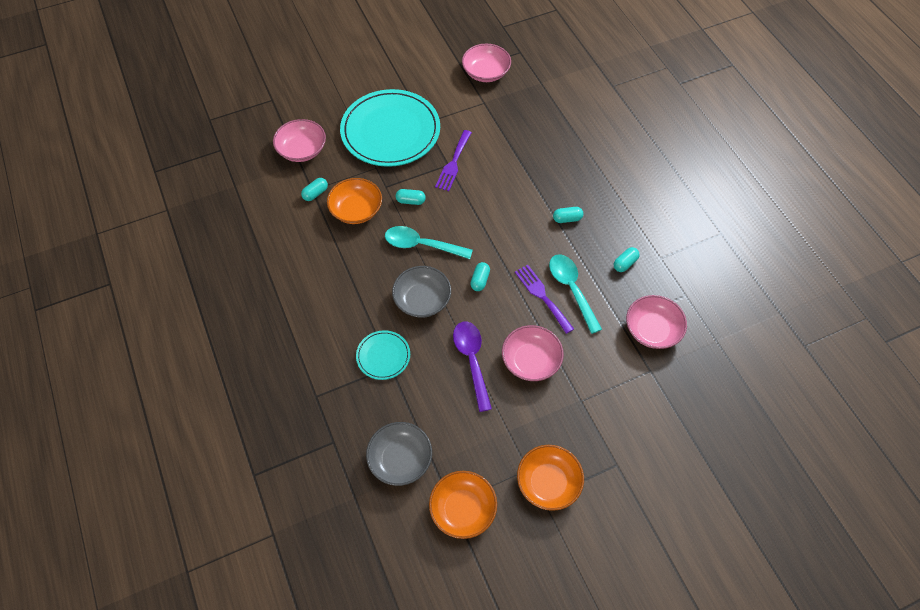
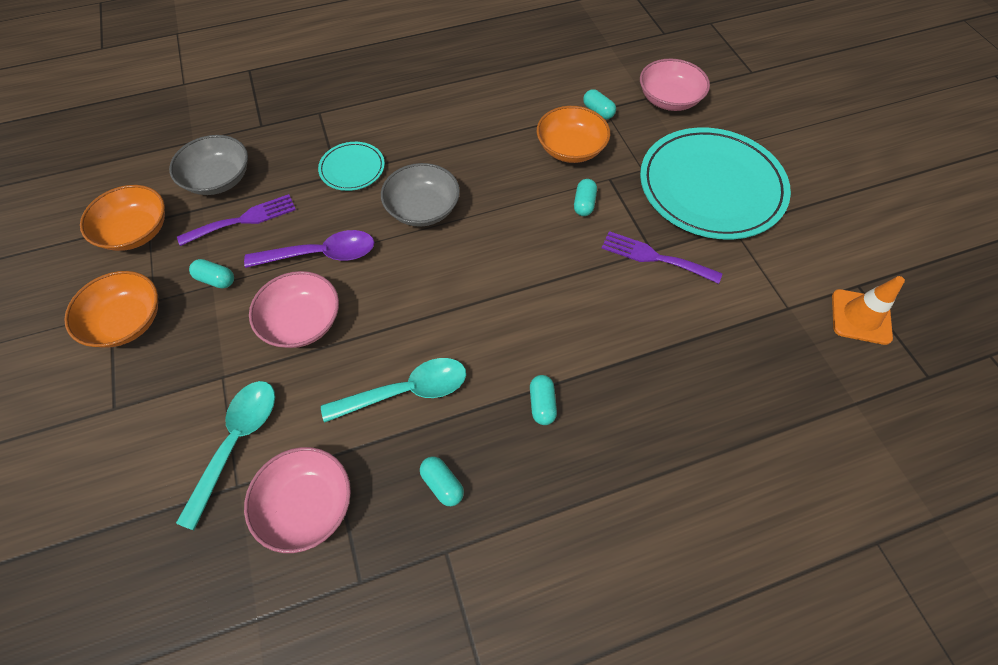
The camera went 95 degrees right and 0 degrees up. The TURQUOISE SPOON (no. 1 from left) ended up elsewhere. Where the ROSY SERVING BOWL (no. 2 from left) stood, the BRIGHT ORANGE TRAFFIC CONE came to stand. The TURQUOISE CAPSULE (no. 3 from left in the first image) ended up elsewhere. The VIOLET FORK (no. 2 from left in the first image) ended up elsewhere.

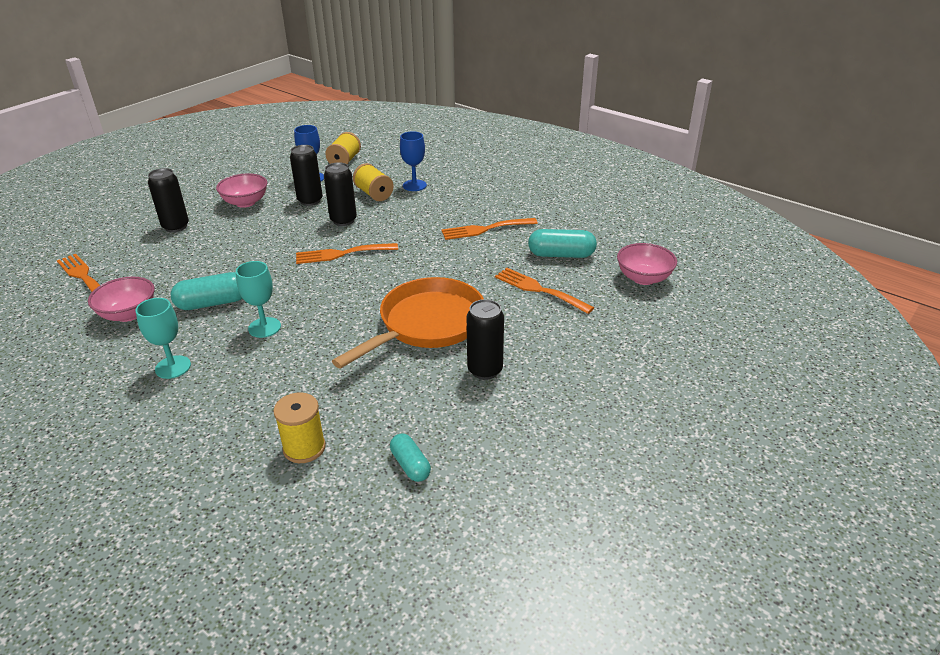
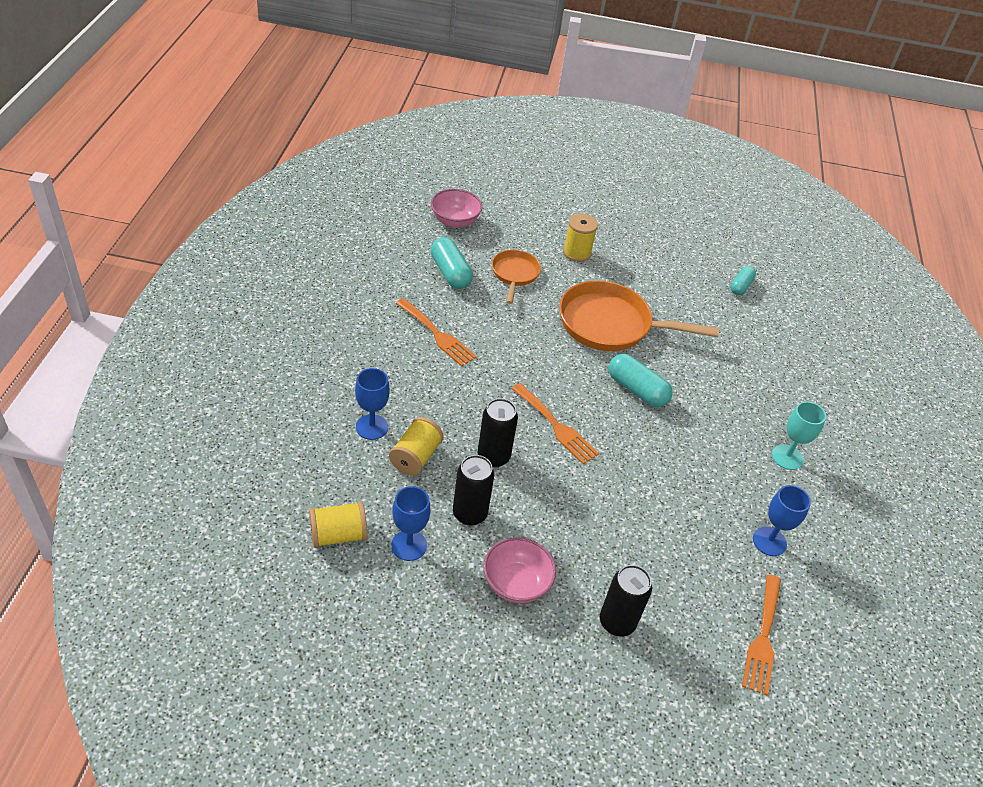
The camera went 125 degrees left and 10 degrees up. Where the ROSY SERVING BOWL (no. 1 from left) stood, the BLUE CHALICE (no. 3 from left) came to stand. The TURQUOISE CAPSULE (no. 1 from left in the first image) ended up elsewhere. The second view lost the TURQUOISE CHALICE (no. 2 from left). The YELLOW REEL OF THREAD (no. 1 from left in the first image) ended up elsewhere. The second view lost the EBONY TIN (no. 4 from left). Where the BRIGHT ORANGE FORK (no. 4 from left) stood, the BRIGHT ORANGE SKILLET (no. 1 from left) came to stand.

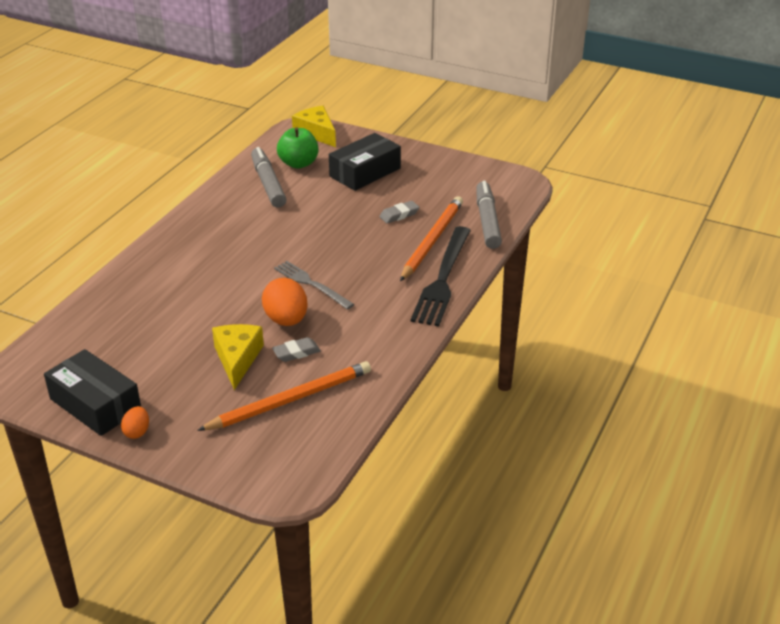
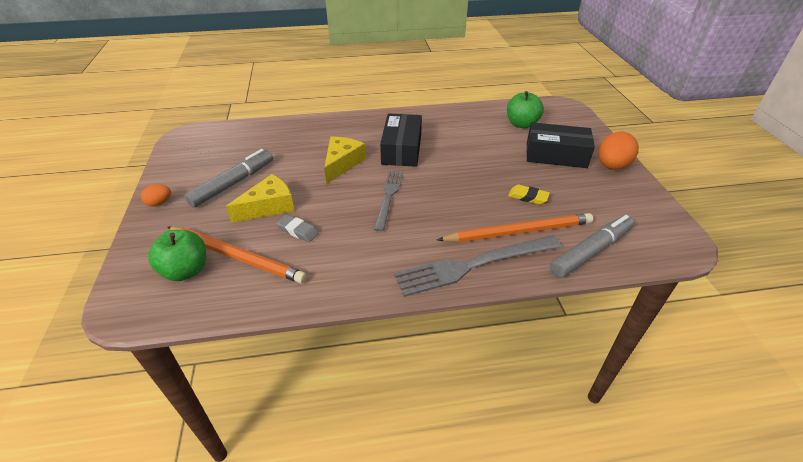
The camera went 55 degrees right and 5 degrees up. The EBONY PACKAGE (no. 1 from left) ended up elsewhere. The GREY MARKER PEN (no. 1 from left) ended up elsewhere. The BRIGHT ORANGE EGG (no. 2 from left) ended up elsewhere. The YELLOW CHEESE WEDGE (no. 2 from left) ended up elsewhere. What was the GREY PENCIL ERASER (no. 2 from left) turned into the YELLOW PENCIL ERASER. What was the EBONY FORK turned into the GREY FORK (no. 2 from left). The second view gained the EMERALD APPLE (no. 1 from left).

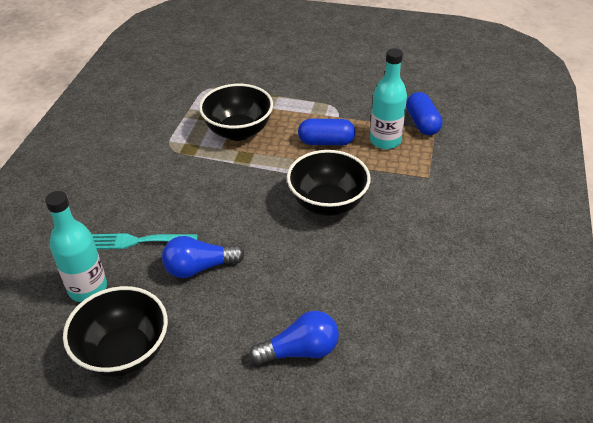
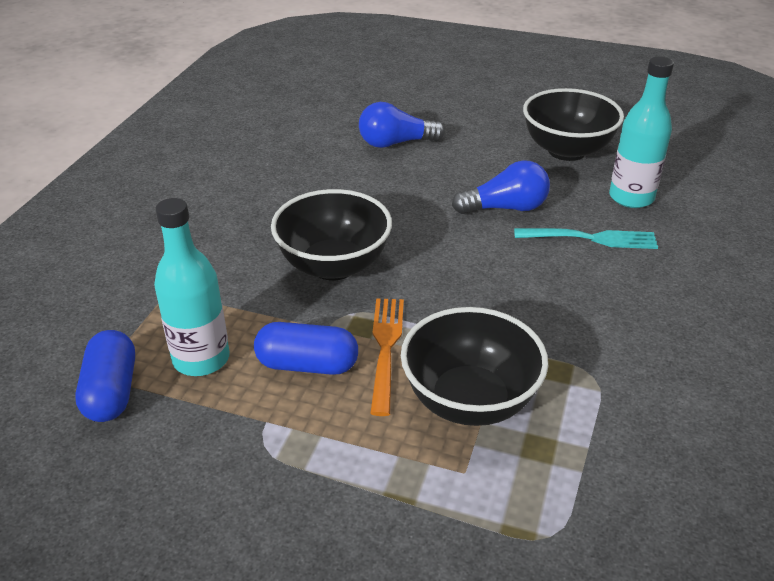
The camera went 175 degrees left and 5 degrees down. The second view gained the BRIGHT ORANGE FORK.

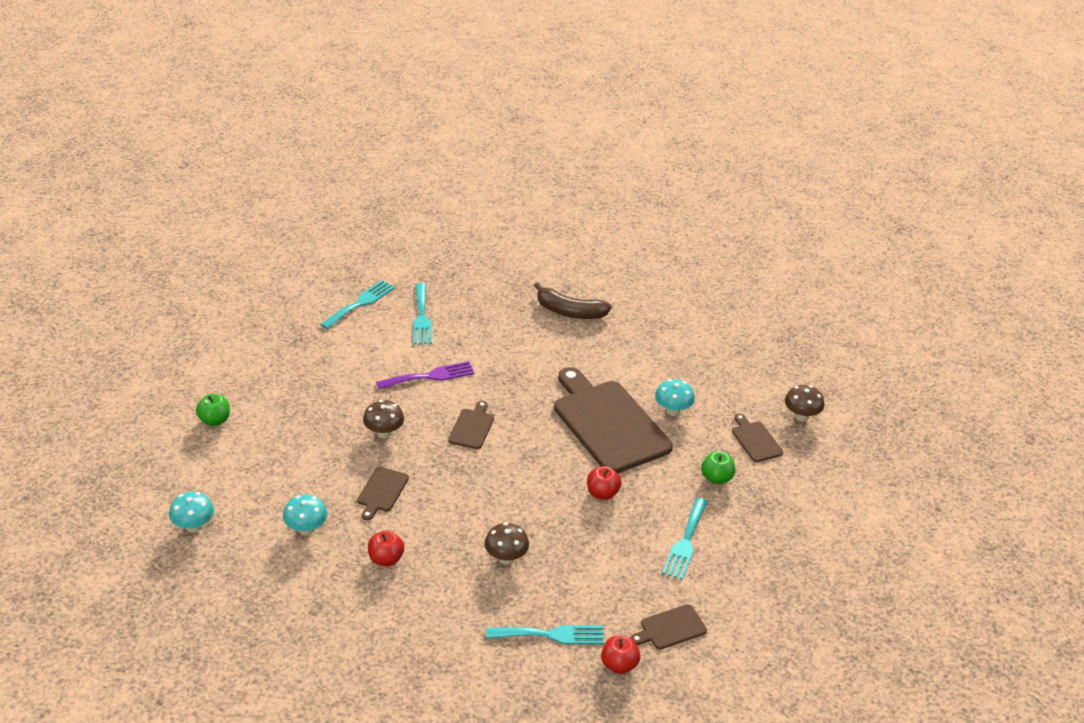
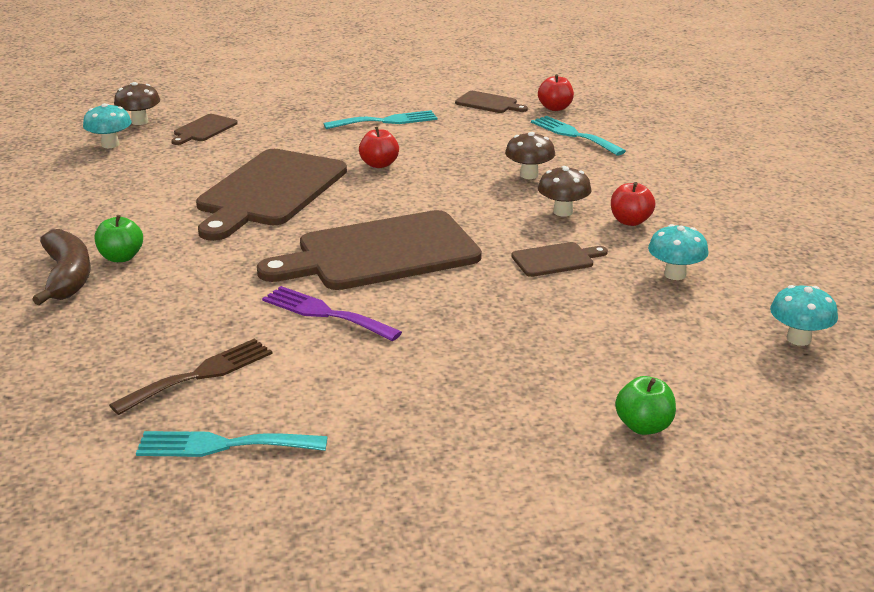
The camera went 125 degrees left and 10 degrees down. The BROWN MUSHROOM (no. 1 from left in the first image) ended up elsewhere. What was the TURQUOISE FORK (no. 2 from left) turned into the BROWN FORK. The size of the BROWN BREAD BOARD (no. 2 from left in the first image) changed by a factor of 2.28. The TURQUOISE MUSHROOM (no. 3 from left in the first image) ended up elsewhere. The EMERALD APPLE (no. 2 from left in the first image) ended up elsewhere.

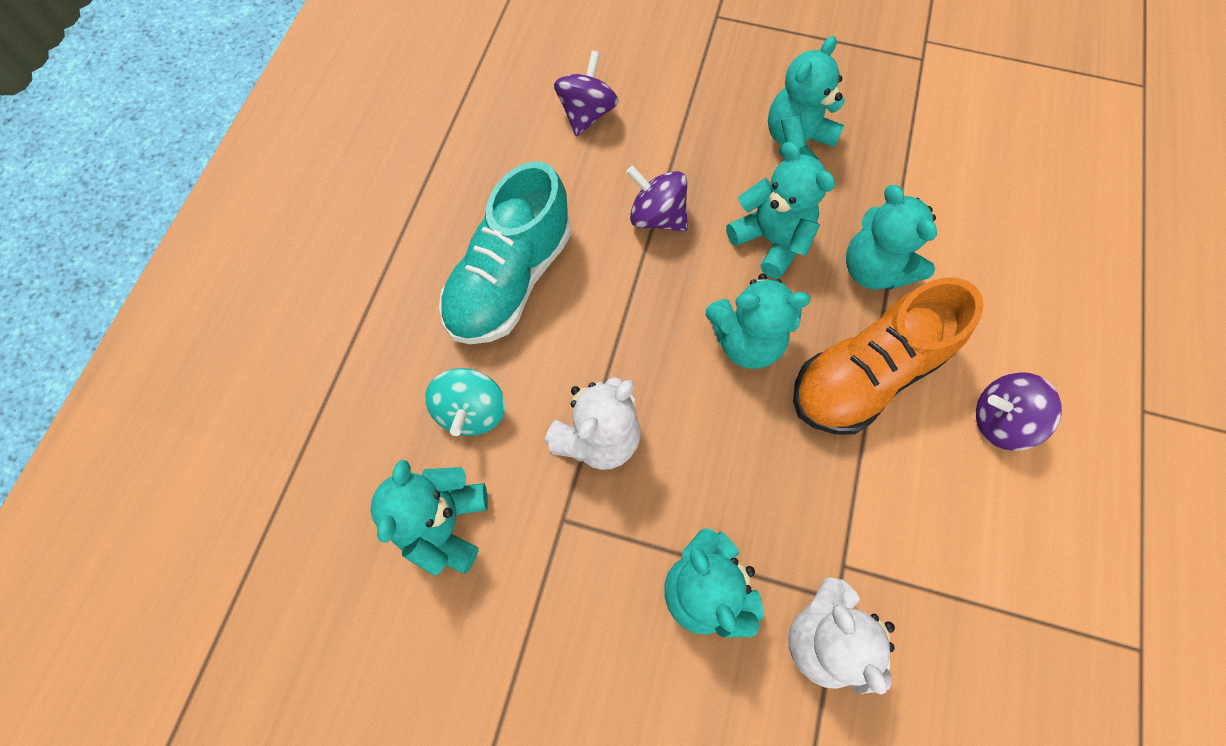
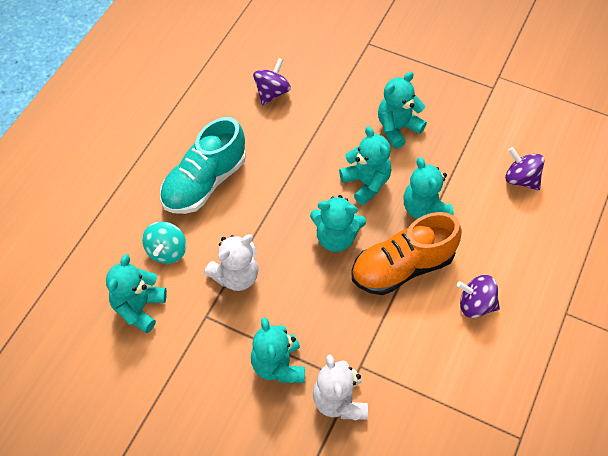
The camera went 10 degrees right and 10 degrees down. The VIOLET WHIRLIGIG (no. 2 from left in the first image) ended up elsewhere.

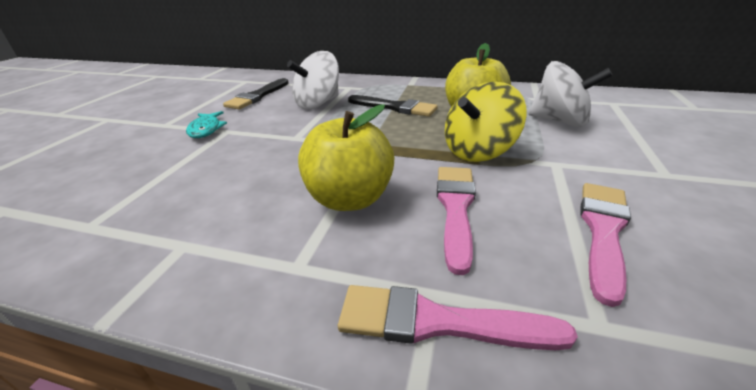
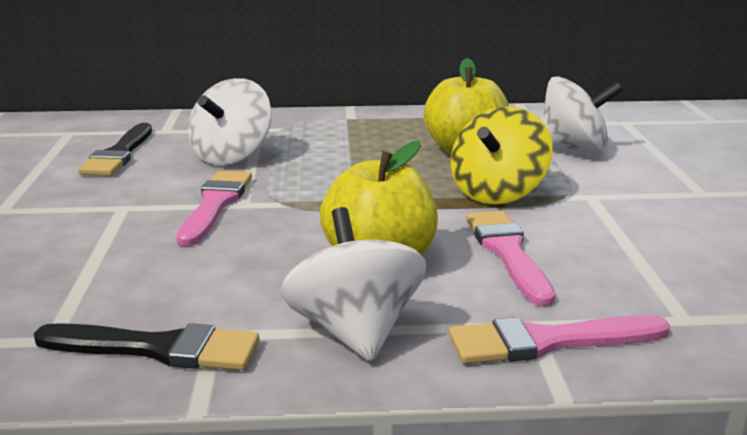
The camera went 20 degrees left and 10 degrees down. The second view lost the TURQUOISE FISH. The EBONY BRUSH (no. 2 from left) ended up elsewhere. The ROSY BRUSH (no. 3 from left in the first image) ended up elsewhere. The second view gained the WHITE WHIRLIGIG (no. 2 from left).

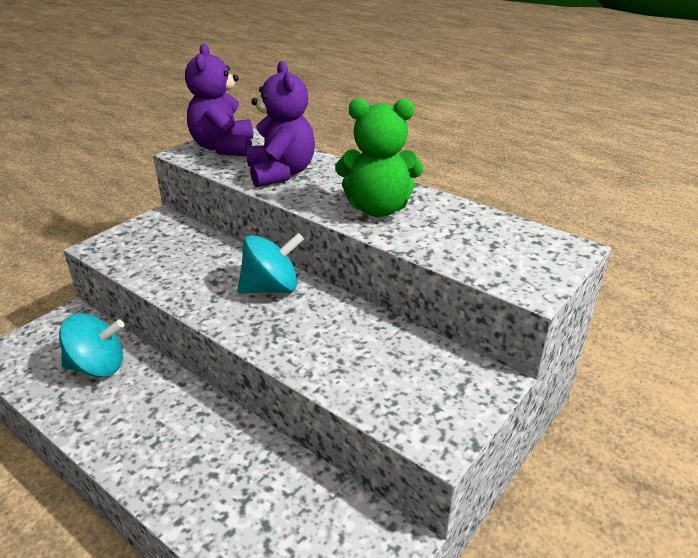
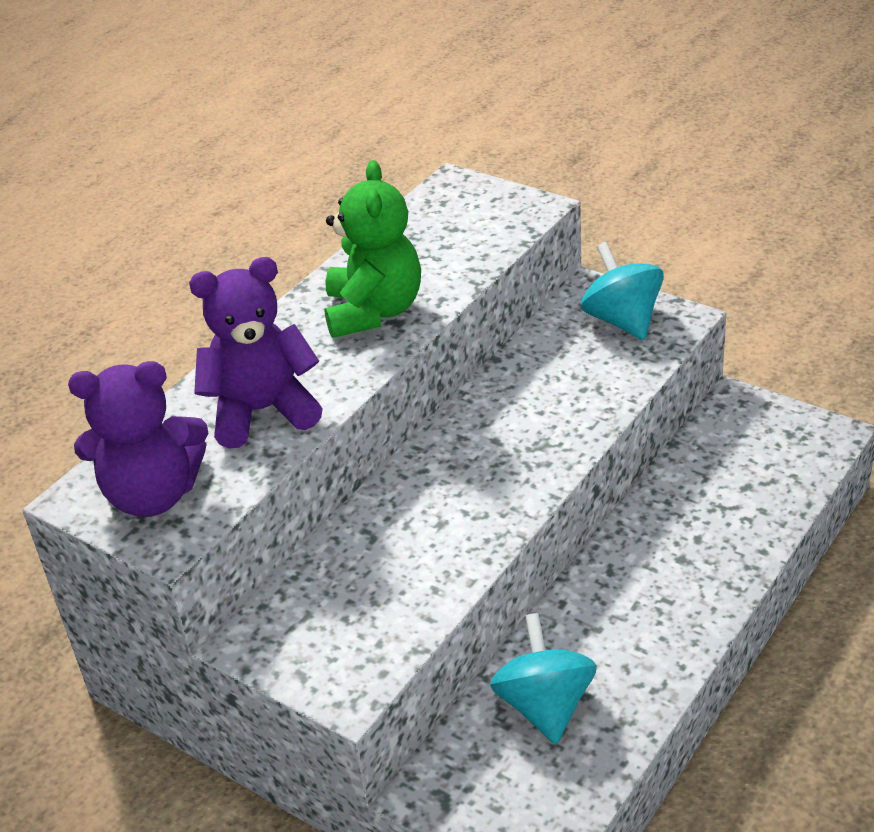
The camera went 90 degrees left and 5 degrees up. The TURQUOISE WHIRLIGIG (no. 2 from left) ended up elsewhere.

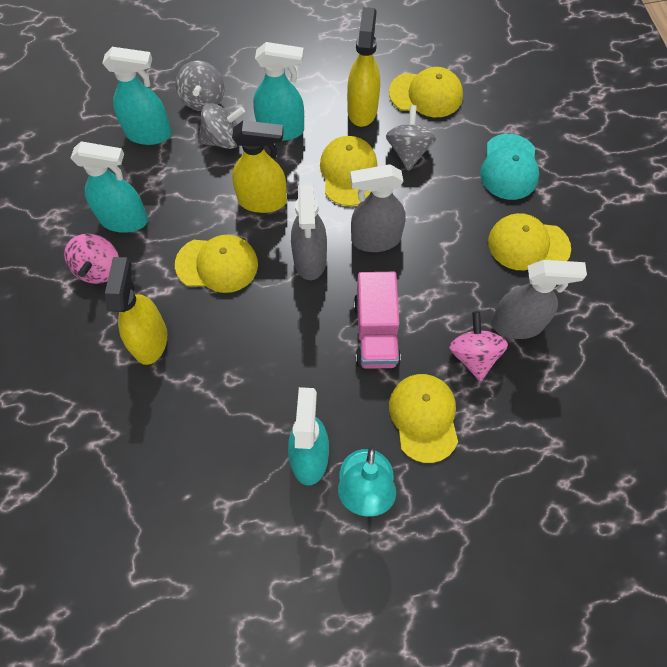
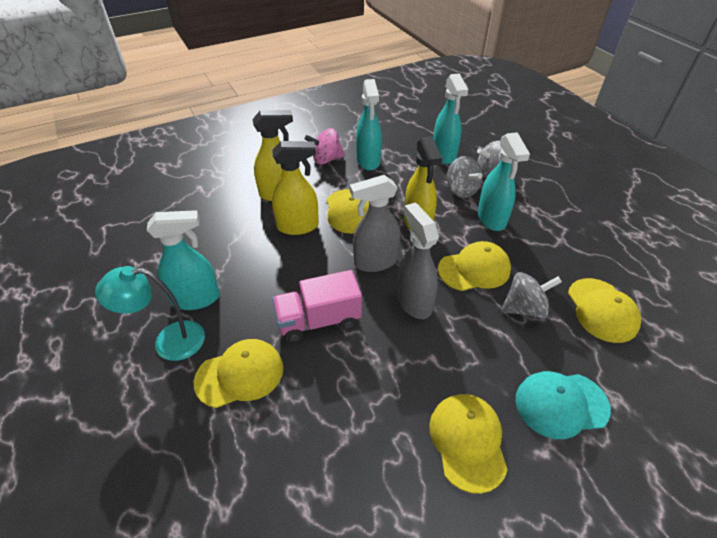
The camera went 75 degrees right and 20 degrees down. The YELLOW SPRAYER (no. 3 from left in the first image) ended up elsewhere. The second view lost the ROSY WHIRLIGIG (no. 2 from left). The second view lost the GREY SPRAYER (no. 3 from left).

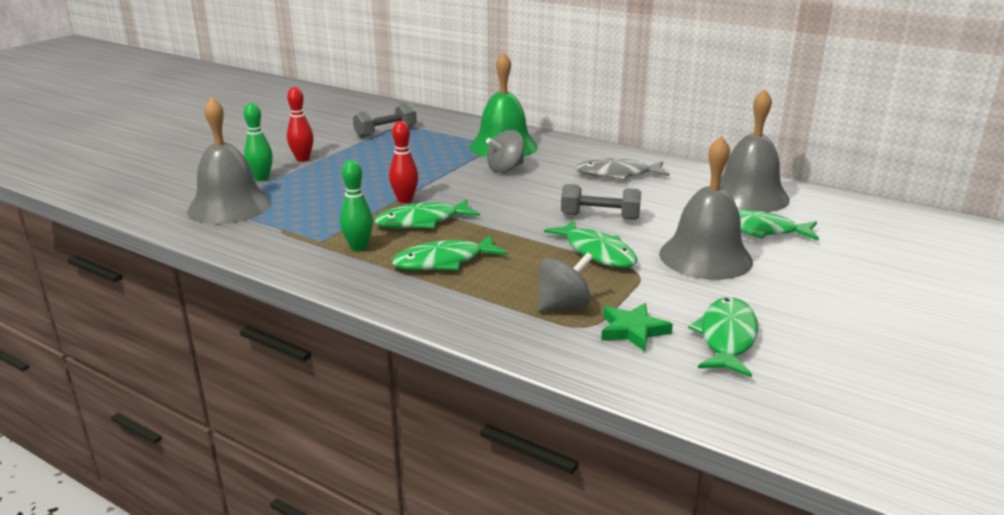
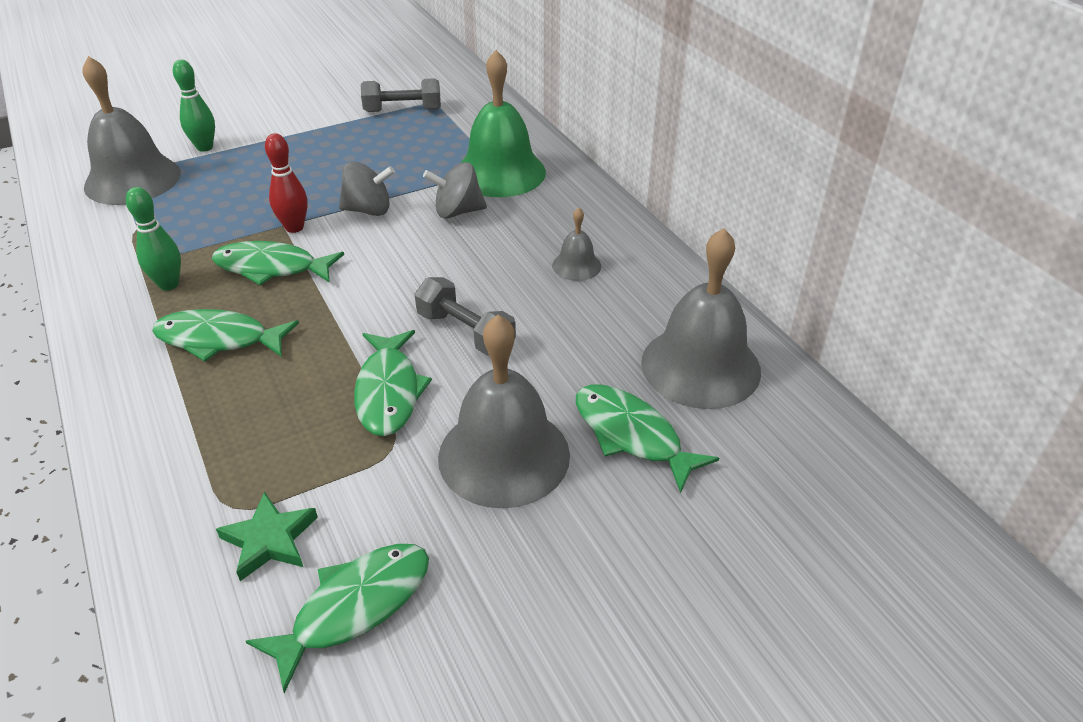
The camera went 30 degrees right and 15 degrees up. The second view lost the SCARLET SKITTLE (no. 1 from left). The GREY WHIRLIGIG (no. 2 from left in the first image) ended up elsewhere. Where the GREY FISH stood, the GREY BELL (no. 3 from left) came to stand.

